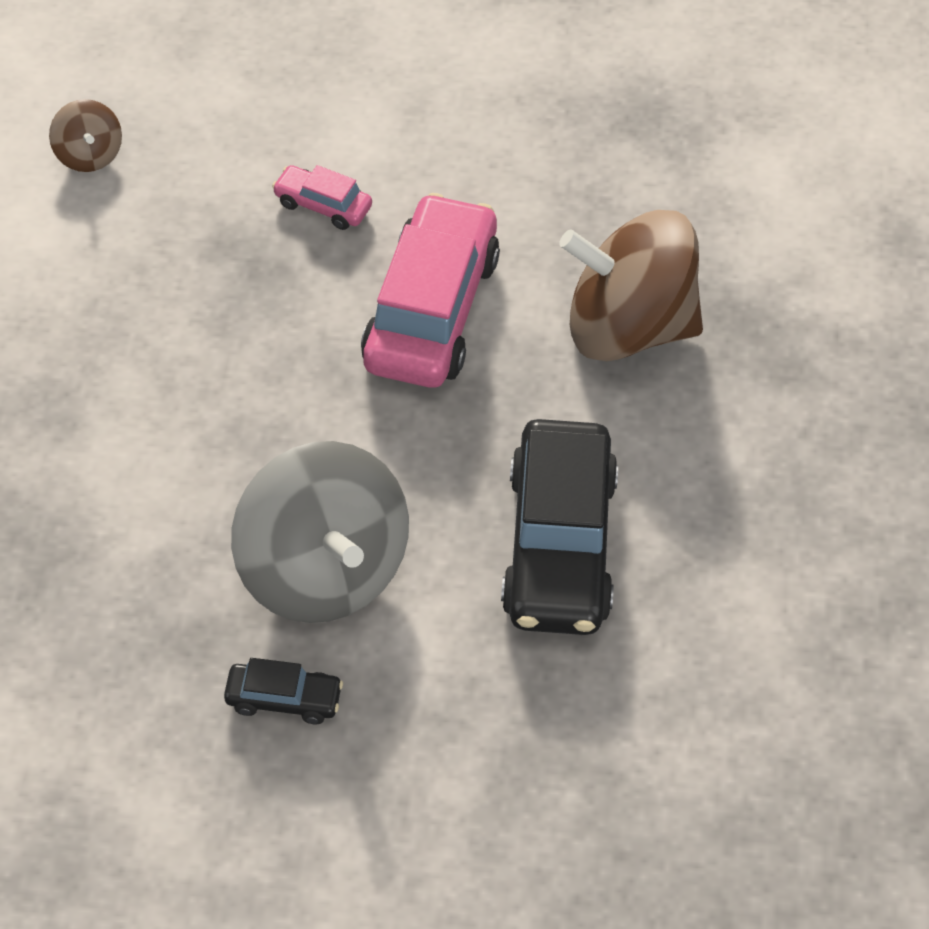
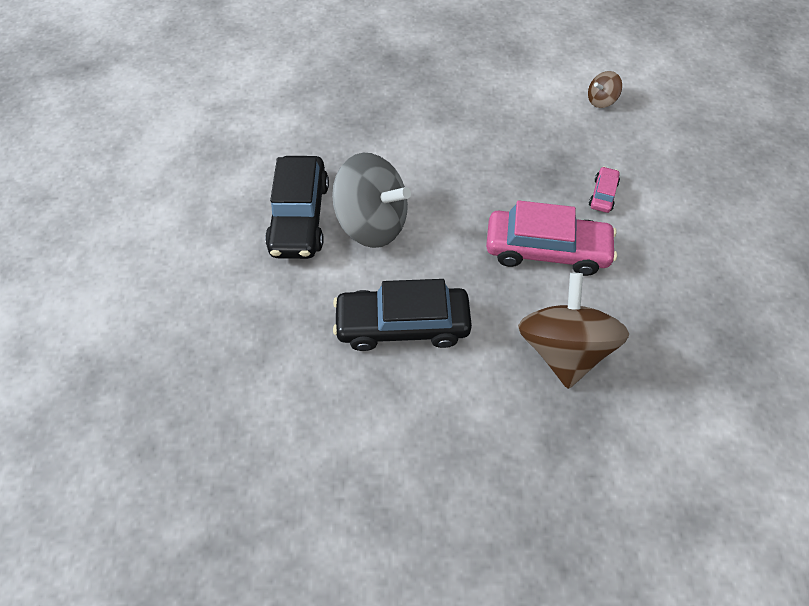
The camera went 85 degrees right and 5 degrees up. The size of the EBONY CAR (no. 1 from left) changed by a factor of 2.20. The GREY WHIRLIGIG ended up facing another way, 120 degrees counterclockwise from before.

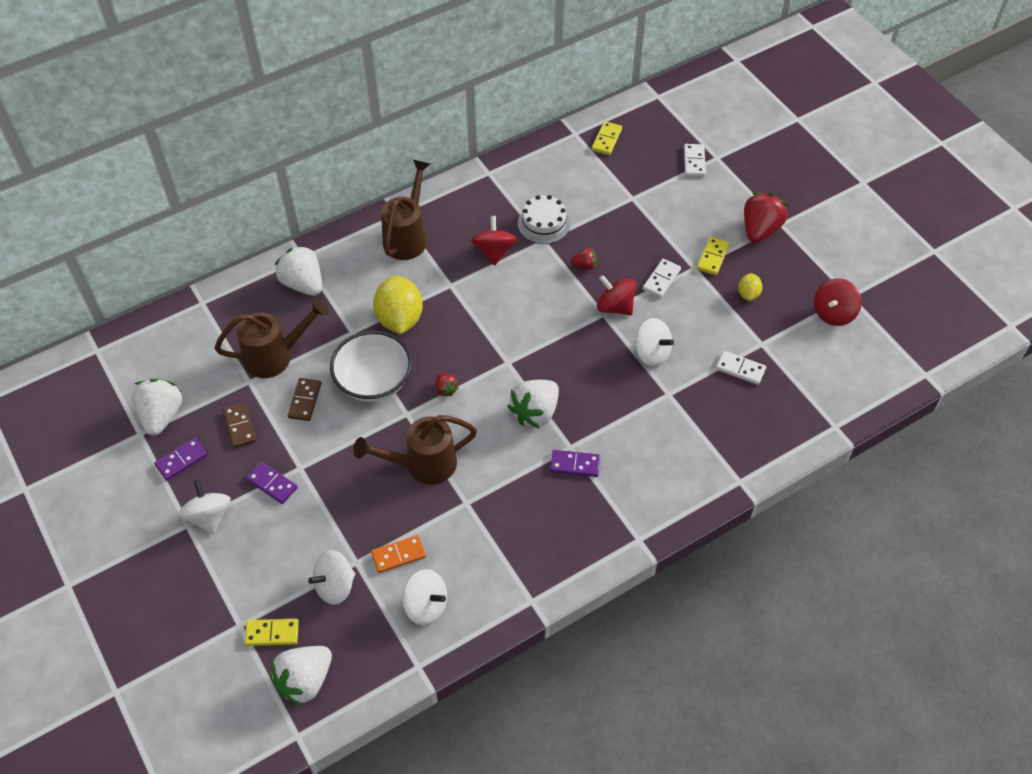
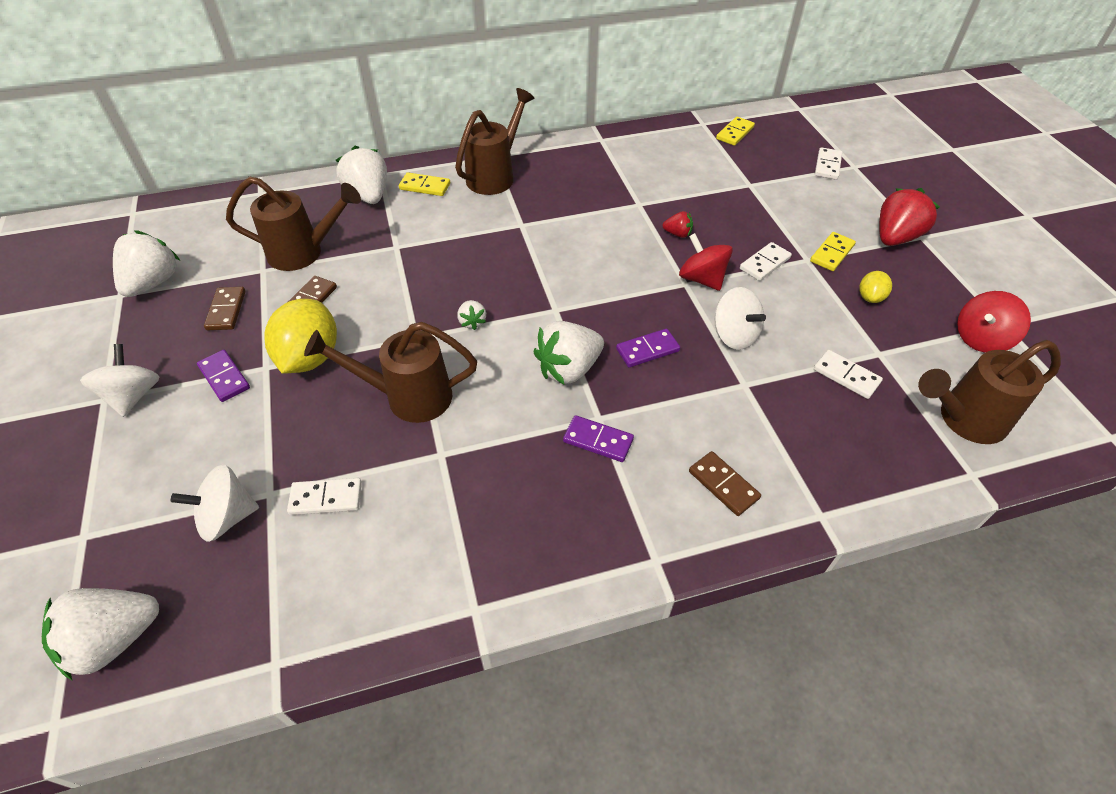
The camera went 15 degrees right and 5 degrees down. The VIOLET DOMINO (no. 1 from left in the first image) ended up elsewhere. The YELLOW DOMINO (no. 1 from left) ended up elsewhere. The second view lost the WHITE SERVING BOWL. What was the BRIGHT ORANGE DOMINO turned into the WHITE DOMINO (no. 1 from left). The YELLOW TOY LEMON (no. 1 from left) ended up elsewhere. The second view lost the WHITE WHIRLIGIG (no. 3 from left). What was the SCARLET BERRY (no. 1 from left) turned into the WHITE BERRY (no. 4 from left). The second view lost the SCARLET WHIRLIGIG (no. 1 from left). The second view lost the WHITE LAYER CAKE. The second view gained the BROWN DOMINO (no. 3 from left). The second view gained the BROWN WATERING CAN (no. 4 from left).

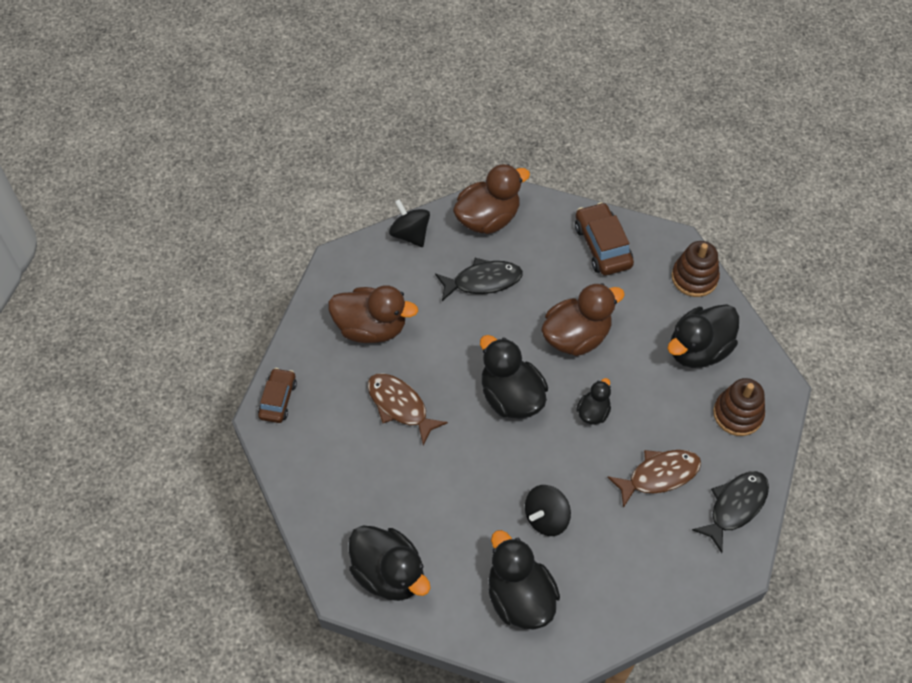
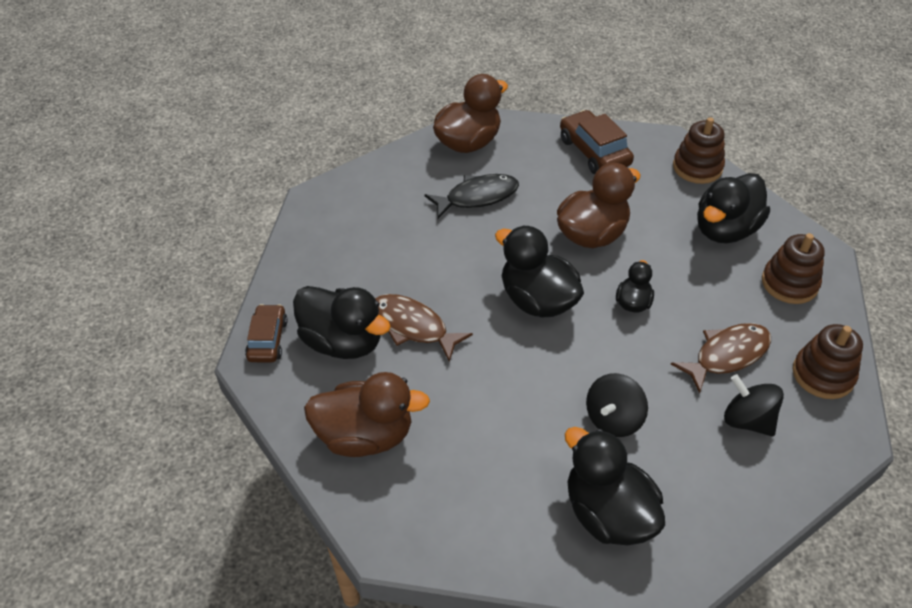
The camera went 10 degrees left and 10 degrees down. The BROWN RUBBER DUCK (no. 1 from left) ended up elsewhere. The EBONY RUBBER DUCK (no. 1 from left) ended up elsewhere. The EBONY WHIRLIGIG (no. 1 from left in the first image) ended up elsewhere. Where the EBONY FISH (no. 2 from left) stood, the BROWN STACKING RINGS (no. 3 from left) came to stand.

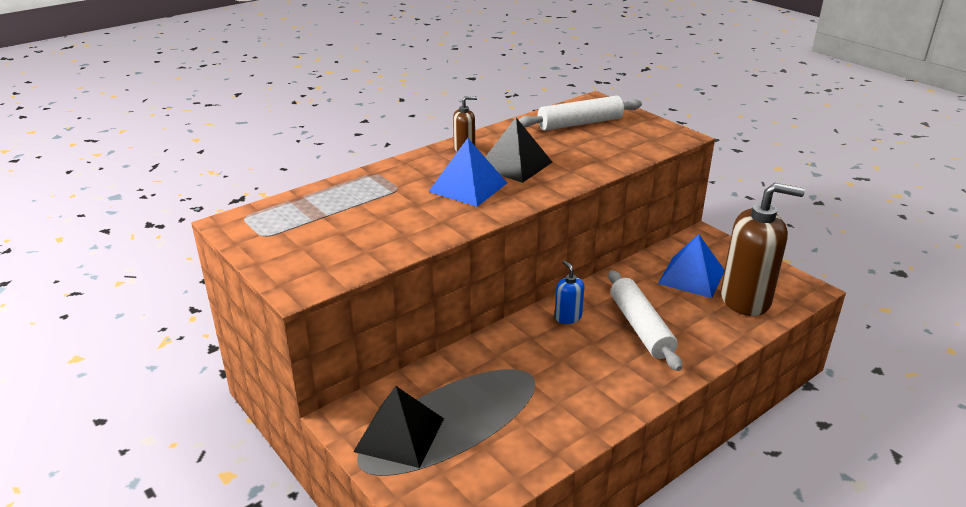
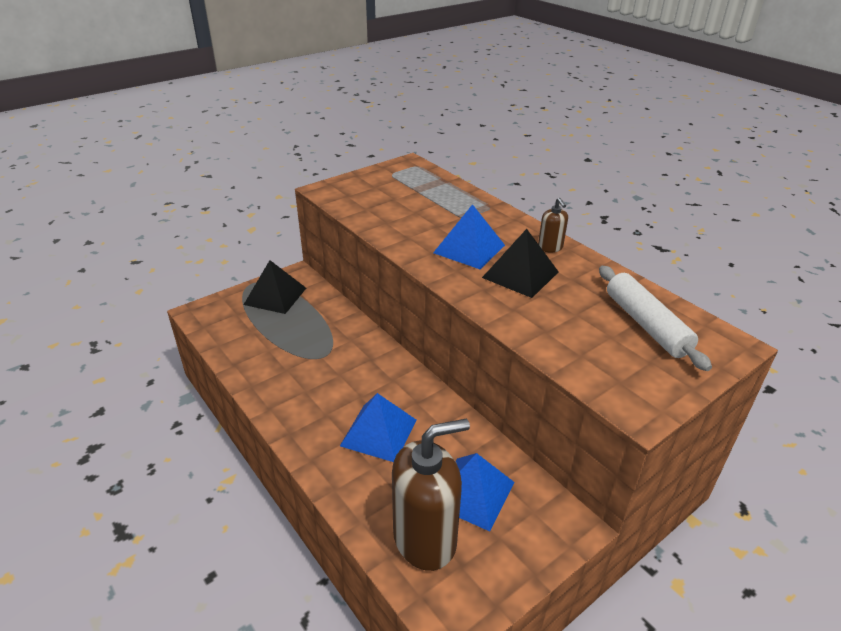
The camera went 90 degrees right and 5 degrees up. The second view lost the BLUE PUMP BOTTLE. Where the WHITE ROLLING PIN (no. 2 from left) stood, the BLUE PYRAMID SHAPE (no. 1 from left) came to stand. The BROWN PUMP BOTTLE (no. 2 from left in the first image) ended up facing another way, 120 degrees counterclockwise from before.

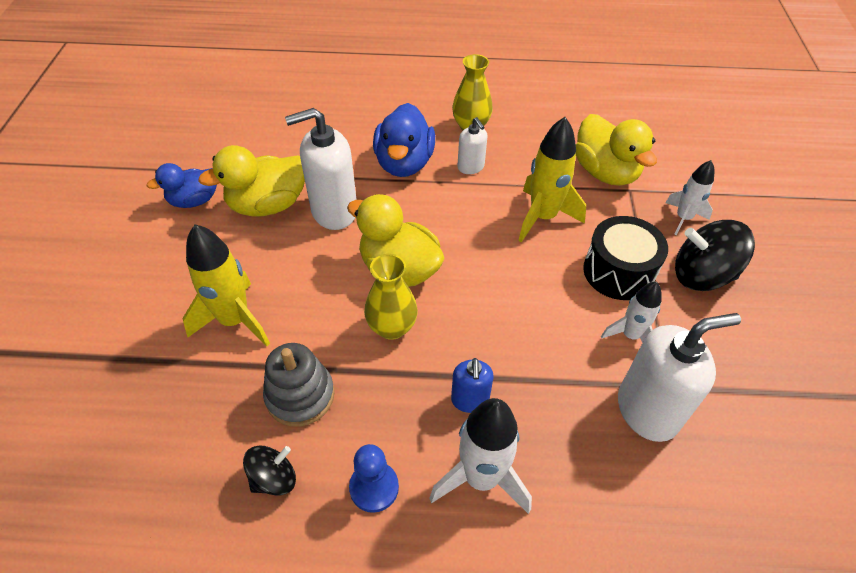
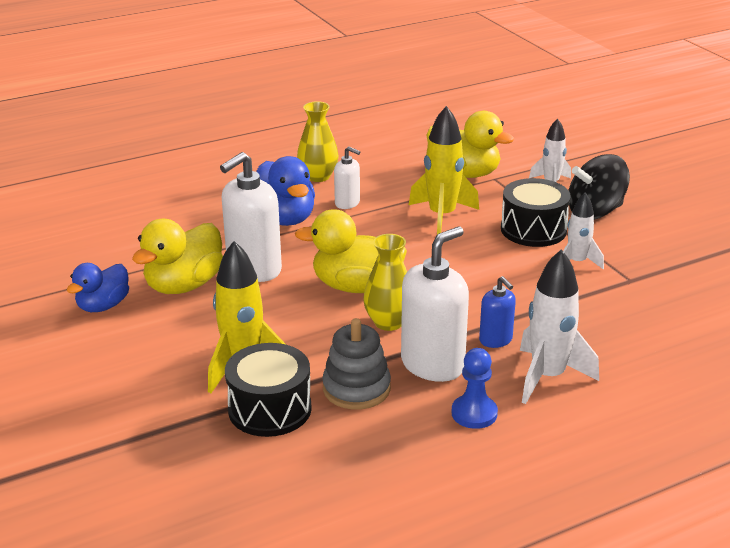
The camera went 30 degrees left and 20 degrees down. The second view lost the EBONY WHIRLIGIG (no. 1 from left). The WHITE PUMP BOTTLE (no. 3 from left) ended up elsewhere. The second view gained the EBONY TOY DRUM (no. 1 from left).

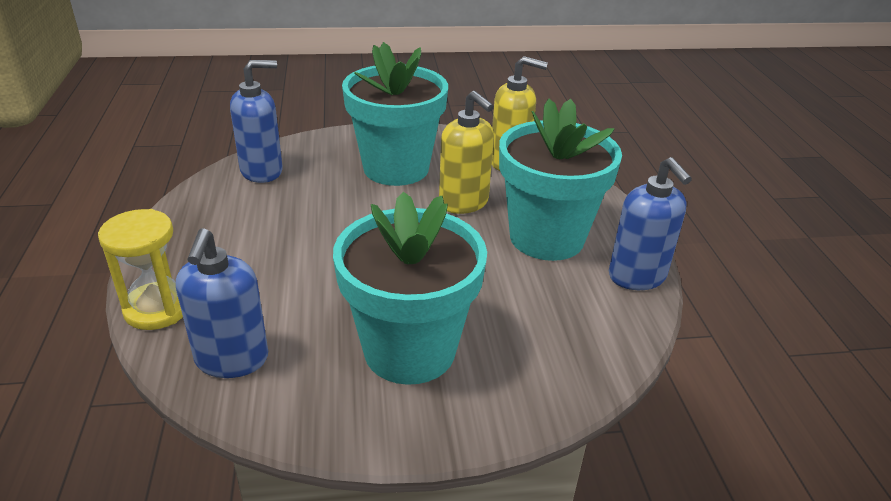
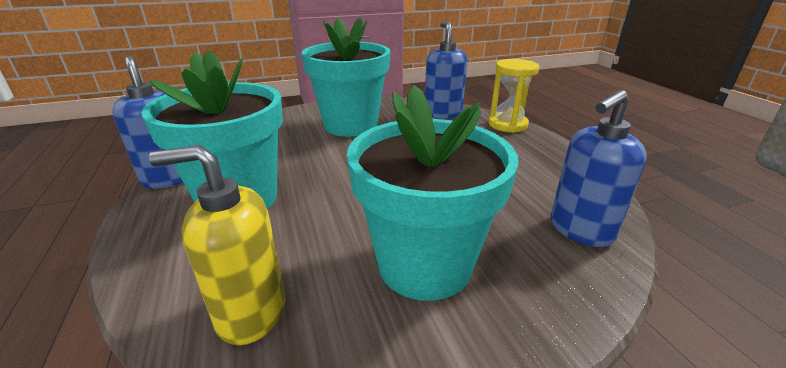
The camera went 170 degrees right and 5 degrees down. The second view lost the YELLOW PUMP BOTTLE (no. 1 from left).

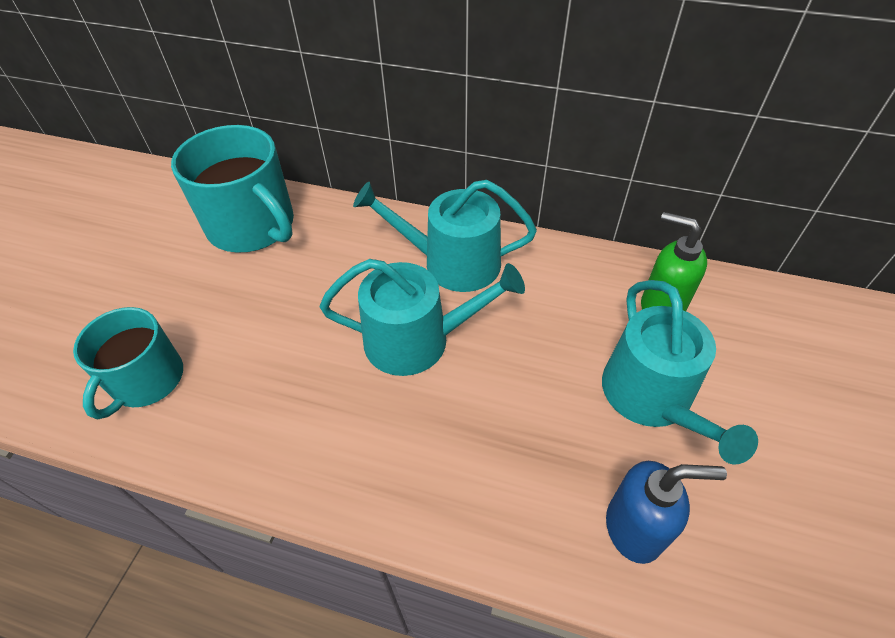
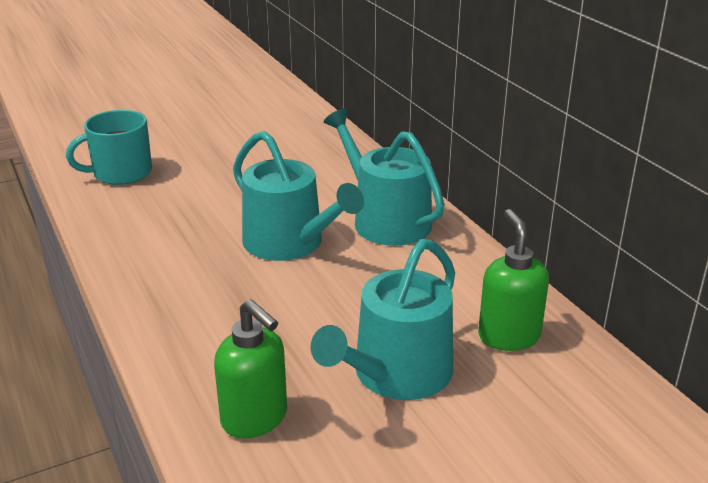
The camera went 45 degrees right and 20 degrees down. The second view lost the TURQUOISE TEA MUG (no. 2 from left). What was the BLUE PUMP BOTTLE turned into the EMERALD PUMP BOTTLE (no. 1 from left).

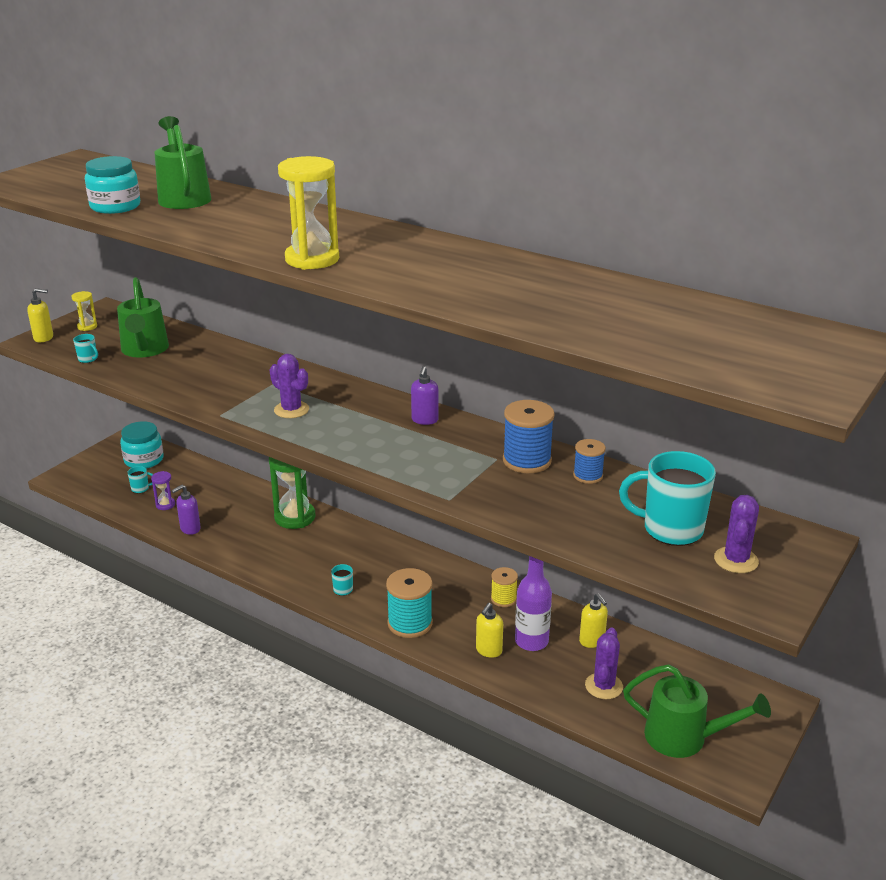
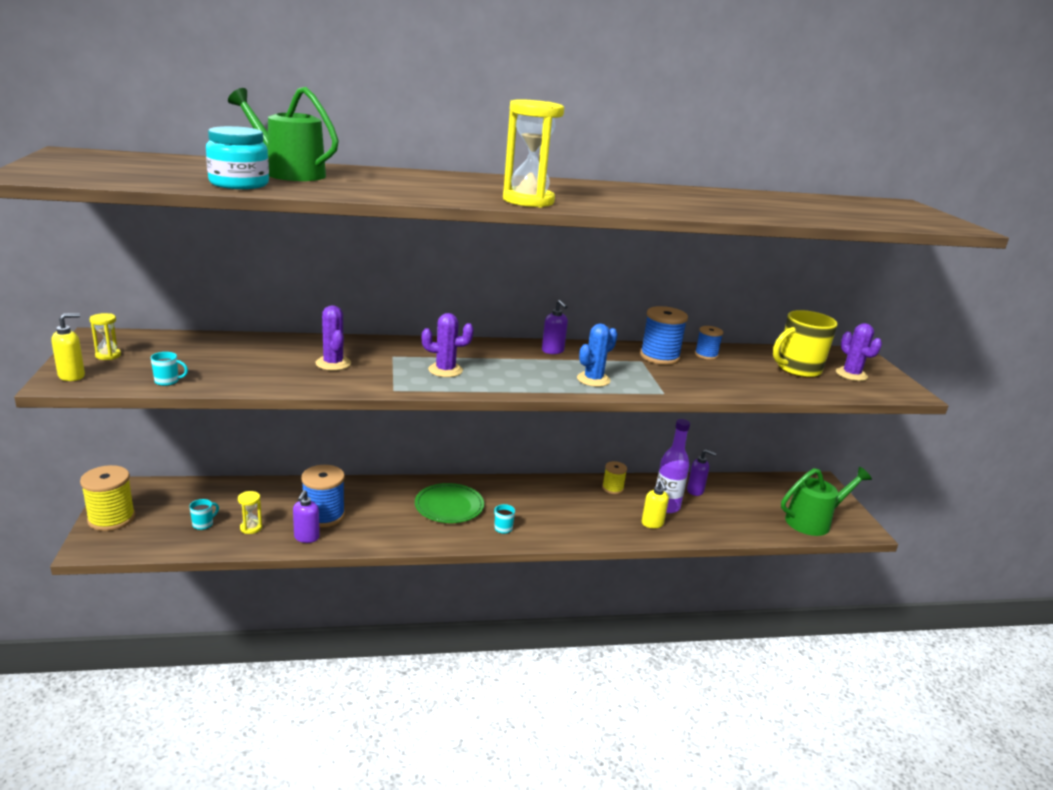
The camera went 45 degrees left and 5 degrees down. The second view lost the EMERALD WATERING CAN (no. 1 from left). The second view lost the TURQUOISE JAM JAR (no. 2 from left). What was the VIOLET SANDGLASS turned into the YELLOW SANDGLASS (no. 2 from left). The second view lost the EMERALD SANDGLASS. The second view lost the TURQUOISE REEL OF THREAD. What was the YELLOW PUMP BOTTLE (no. 3 from left) turned into the VIOLET PUMP BOTTLE (no. 3 from left). The VIOLET SAGUARO CACTUS (no. 2 from left in the first image) ended up elsewhere. What was the TURQUOISE TEA MUG (no. 4 from left) turned into the YELLOW TEA MUG. The second view gained the YELLOW REEL OF THREAD (no. 1 from left). The second view gained the BLUE REEL OF THREAD (no. 1 from left). The second view gained the EMERALD DINNER PLATE. The second view gained the BLUE SAGUARO CACTUS.

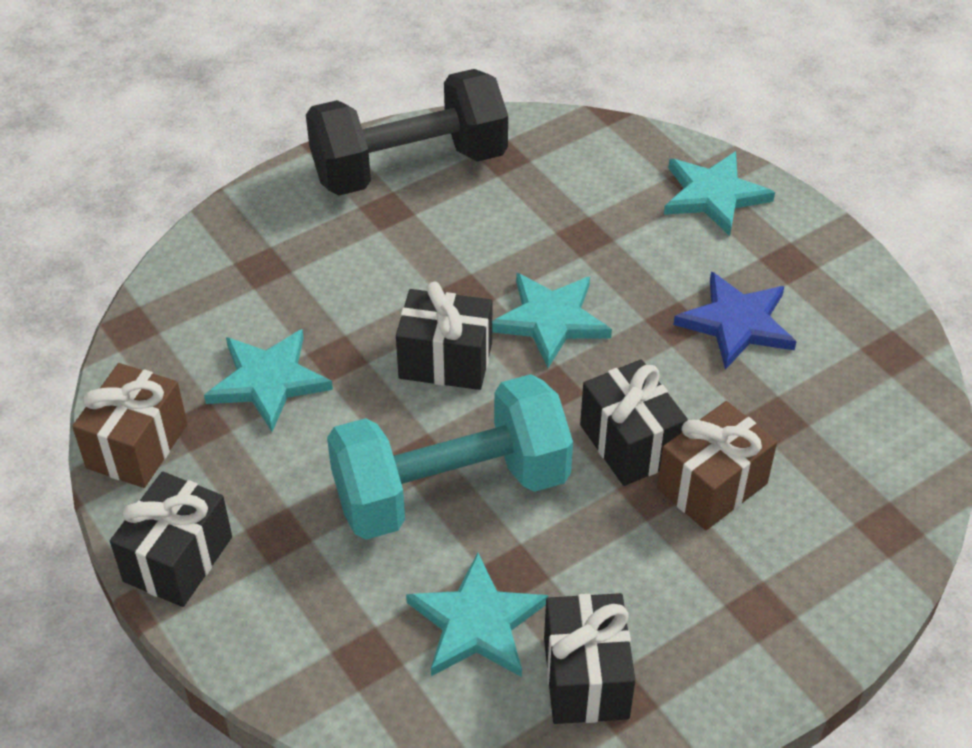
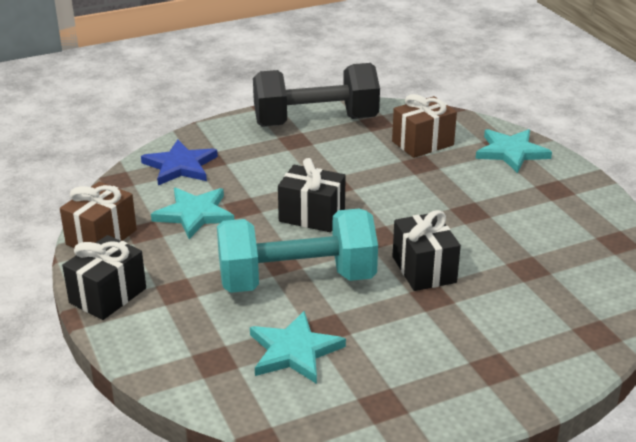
The camera went 10 degrees right and 15 degrees down. The second view lost the TURQUOISE STAR SHAPE (no. 3 from left). The second view lost the EBONY PRESENT (no. 3 from left). The BROWN PRESENT (no. 2 from left) ended up elsewhere. The BLUE STAR SHAPE ended up elsewhere.

